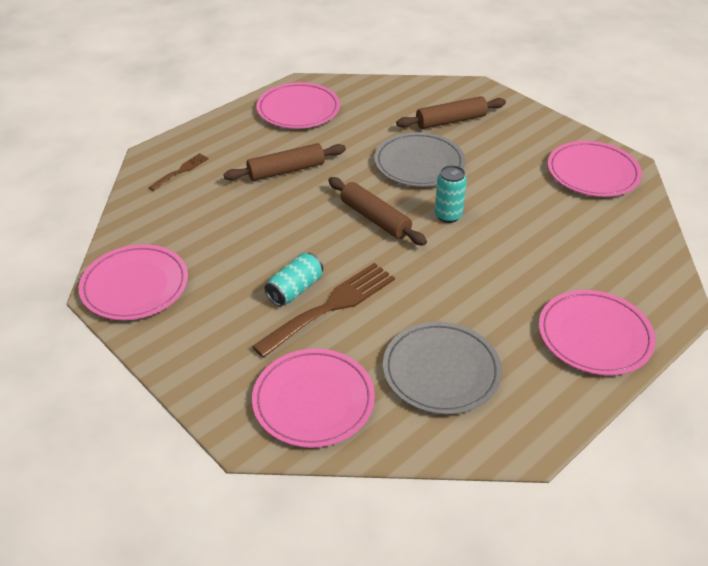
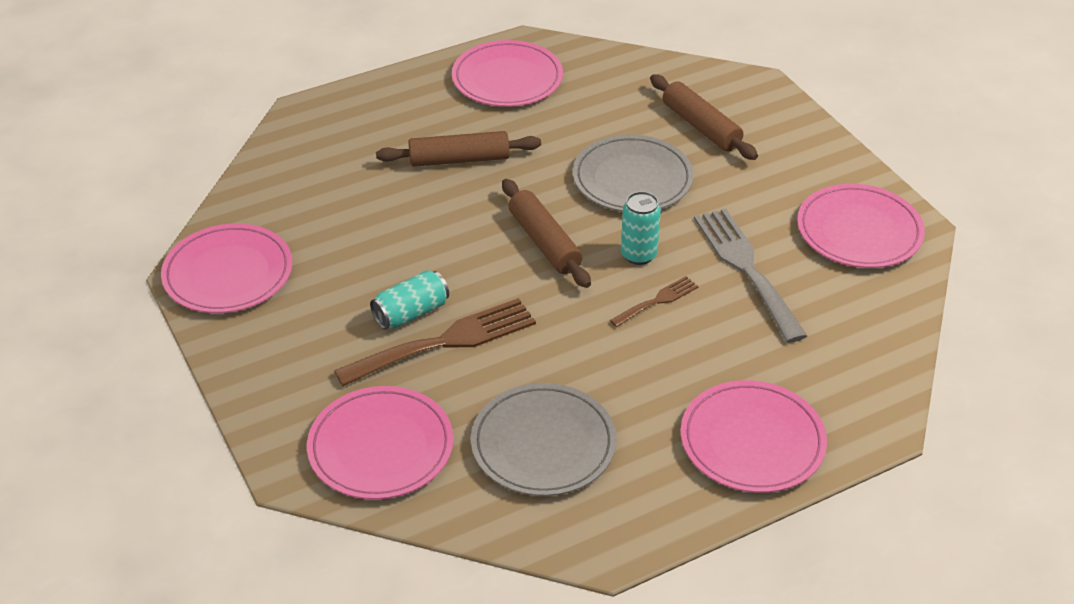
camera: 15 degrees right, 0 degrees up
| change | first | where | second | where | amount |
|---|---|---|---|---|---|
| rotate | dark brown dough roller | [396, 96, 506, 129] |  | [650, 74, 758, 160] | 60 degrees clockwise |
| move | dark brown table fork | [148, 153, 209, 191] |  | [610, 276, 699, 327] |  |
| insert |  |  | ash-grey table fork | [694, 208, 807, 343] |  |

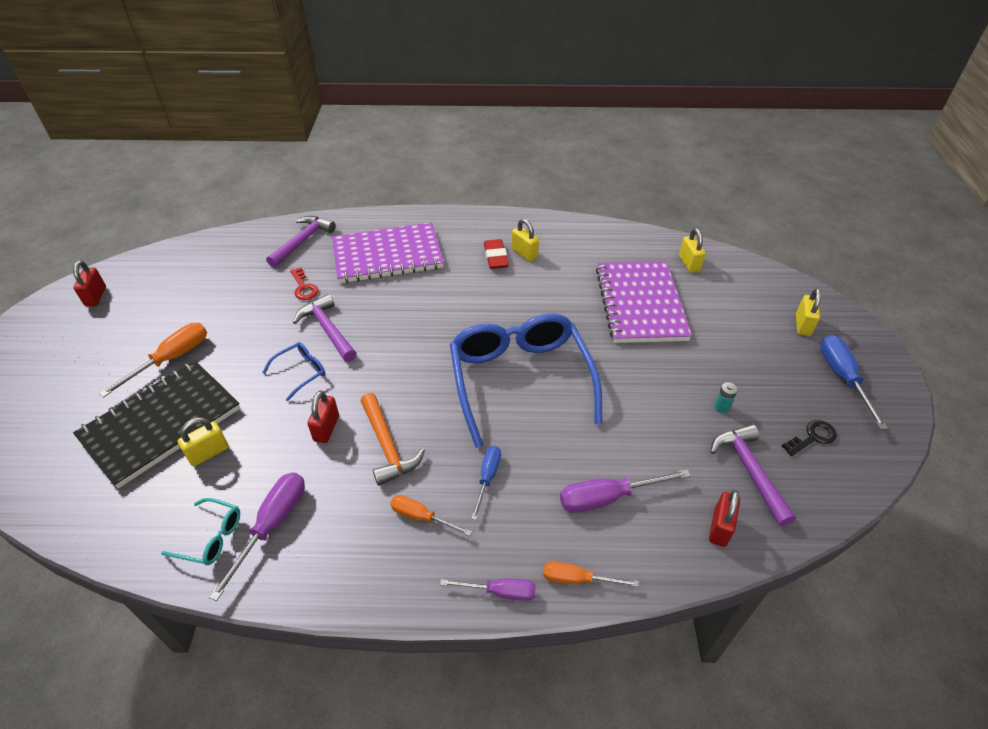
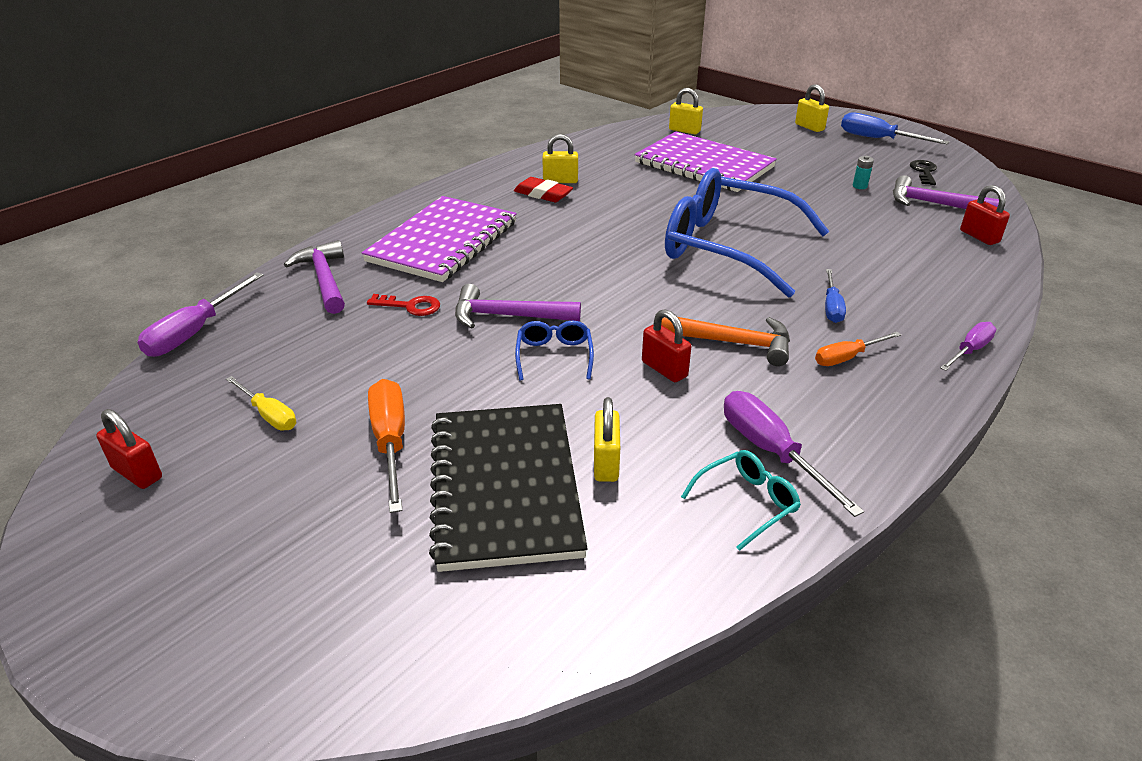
camera: 50 degrees left, 10 degrees down
| change | first | where | second | where | amount |
|---|---|---|---|---|---|
| rotate | cobalt flat screwdriver | [471, 446, 501, 520] |  | [825, 269, 846, 323] | 135 degrees counterclockwise |
| move | purple flat screwdriver | [560, 469, 691, 513] |  | [138, 272, 264, 357] |  |
| delete | orange flat screwdriver | [543, 562, 639, 587] |  |  |  |
| insert |  |  | golden flat screwdriver | [226, 376, 296, 431] |  |

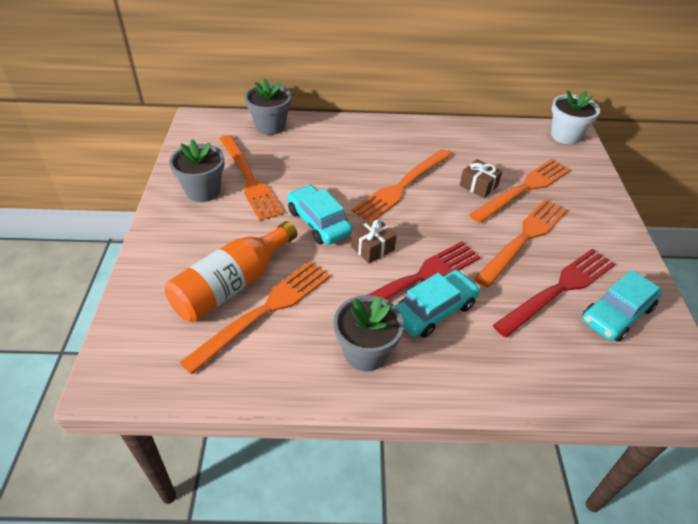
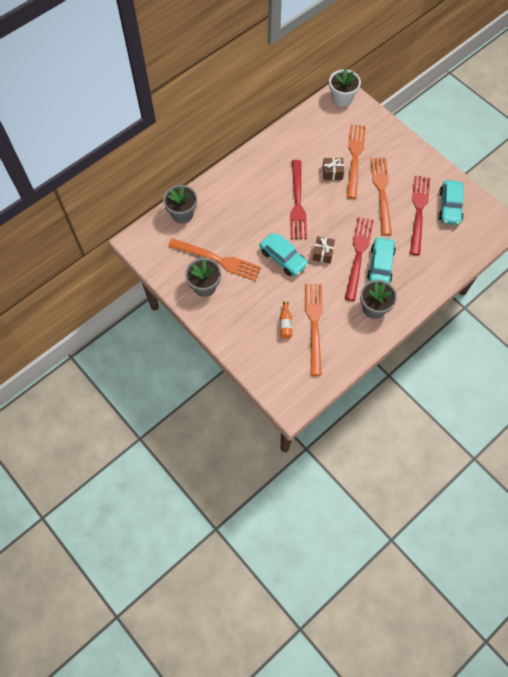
camera: 40 degrees left, 20 degrees up
| change | first | where | second | where | amount |
|---|---|---|---|---|---|
| recolor | orange table fork | [352, 149, 452, 222] | red table fork | [290, 160, 307, 239] |  |
| rotate | turquoise automobile | [287, 185, 353, 245] |  | [260, 233, 308, 276] | 150 degrees counterclockwise |
| resize | orange drink bottle | [165, 221, 297, 322] |  | [280, 301, 292, 339] | x0.45 |

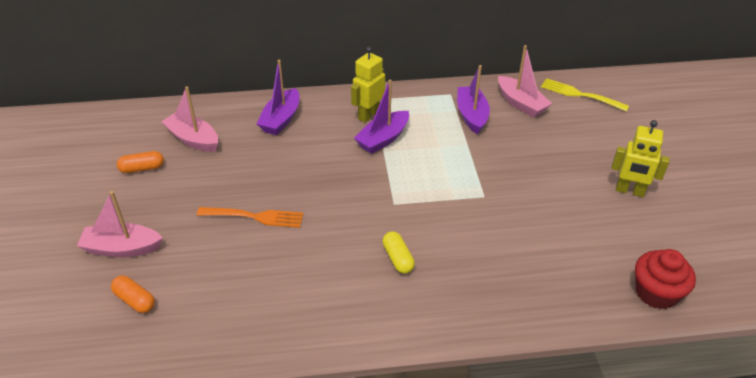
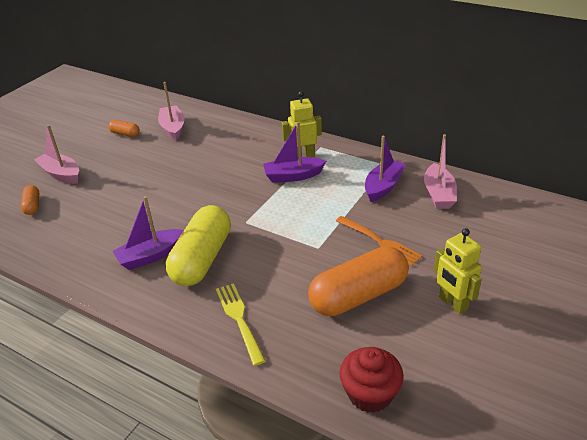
camera: 40 degrees right, 5 degrees down
| change | first | where | second | where | amount |
|---|---|---|---|---|---|
| move | purple toy boat | [257, 60, 299, 135] |  | [112, 196, 184, 270] |  |
| move | golden table fork | [541, 78, 629, 112] |  | [216, 283, 266, 366] |  |
| move | orange table fork | [197, 207, 303, 228] |  | [336, 216, 422, 266] |  |
| resize | golden pill | [383, 231, 415, 274] |  | [166, 205, 231, 286] | x2.23 |
| insert |  |  | orange pill | [308, 246, 409, 316] |  |

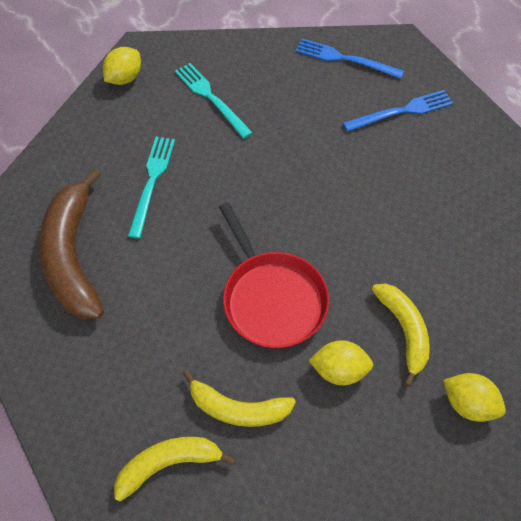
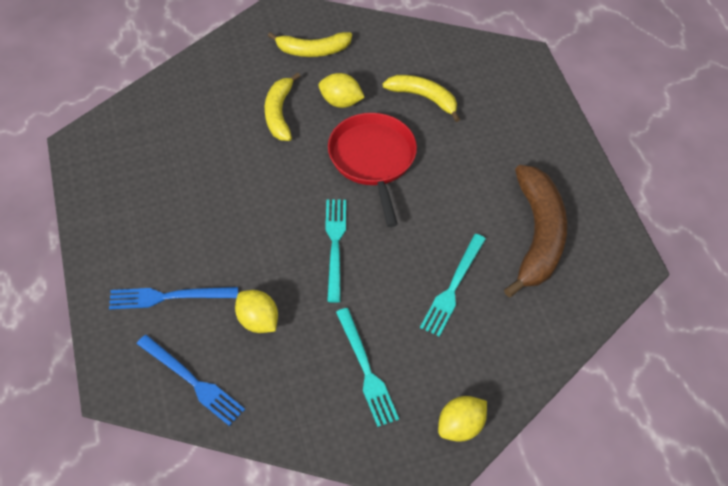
camera: 165 degrees left, 5 degrees down
| change | first | where | second | where | amount |
|---|---|---|---|---|---|
| move | golden lemon | [443, 373, 506, 422] |  | [235, 290, 278, 333] |  |
| move | golden banana | [114, 437, 236, 501] |  | [268, 32, 352, 57] |  |
| insert |  |  | turquoise table fork | [325, 199, 346, 303] |  |

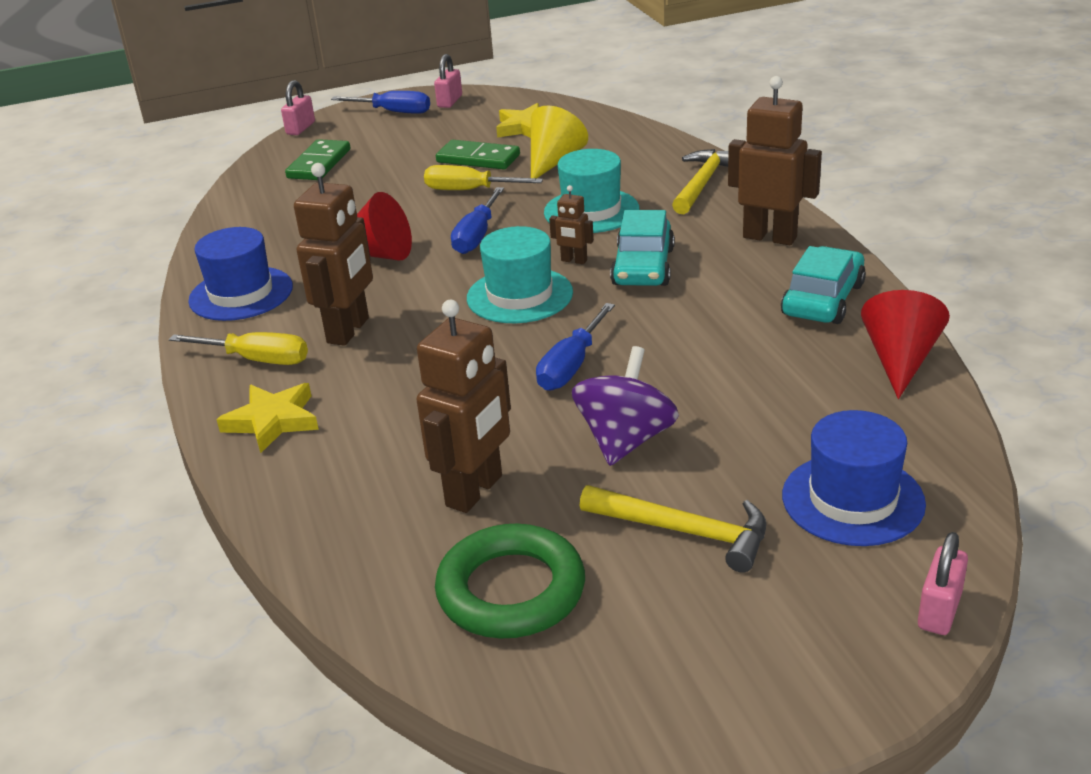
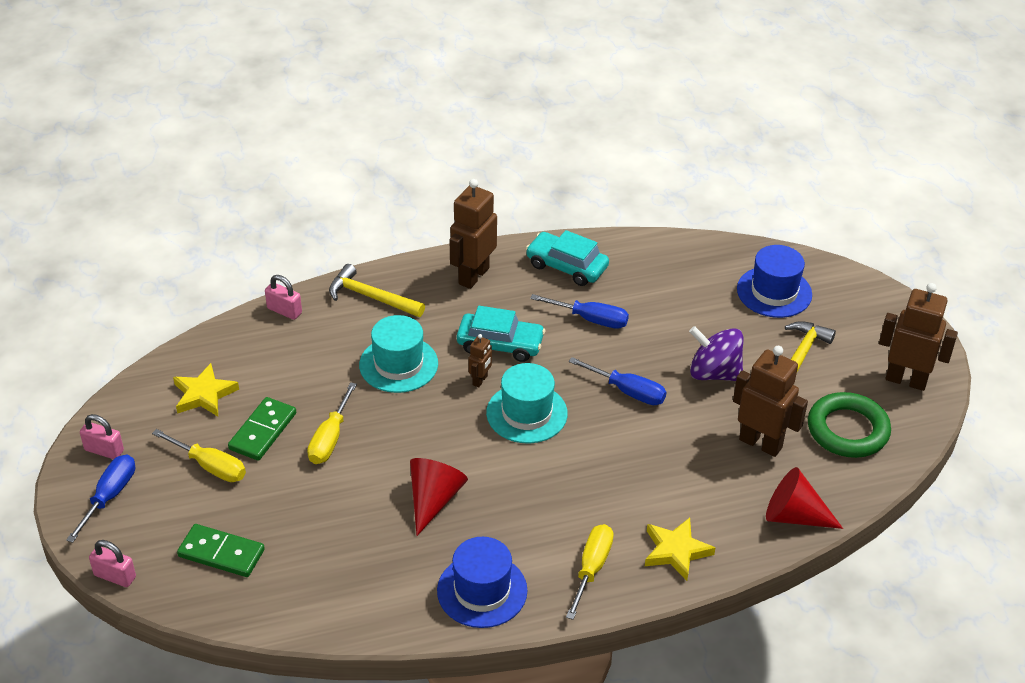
camera: 90 degrees left, 10 degrees up
| change | first | where | second | where | amount |
|---|---|---|---|---|---|
| delete | golden cone shape | [531, 106, 588, 178] |  |  |  |
| move | dark brown robot | [294, 163, 373, 346] |  | [879, 283, 958, 391] |  |
| move | cobalt flat screwdriver | [451, 187, 504, 254] |  | [530, 294, 629, 329] |  |
| move | red cone shape | [861, 290, 950, 399] |  | [766, 467, 843, 529] |  |
| move | rose-pink lock | [918, 532, 968, 635] |  | [265, 275, 302, 320] |  |
| insert |  |  | golden flat screwdriver | [152, 429, 246, 482] |  |

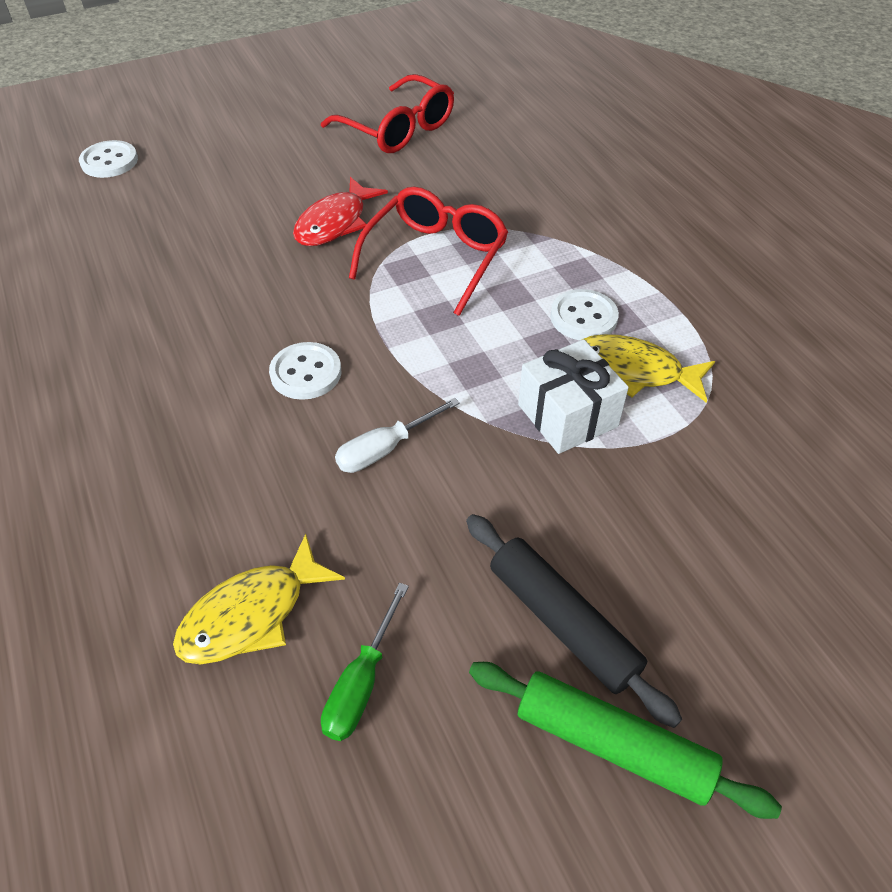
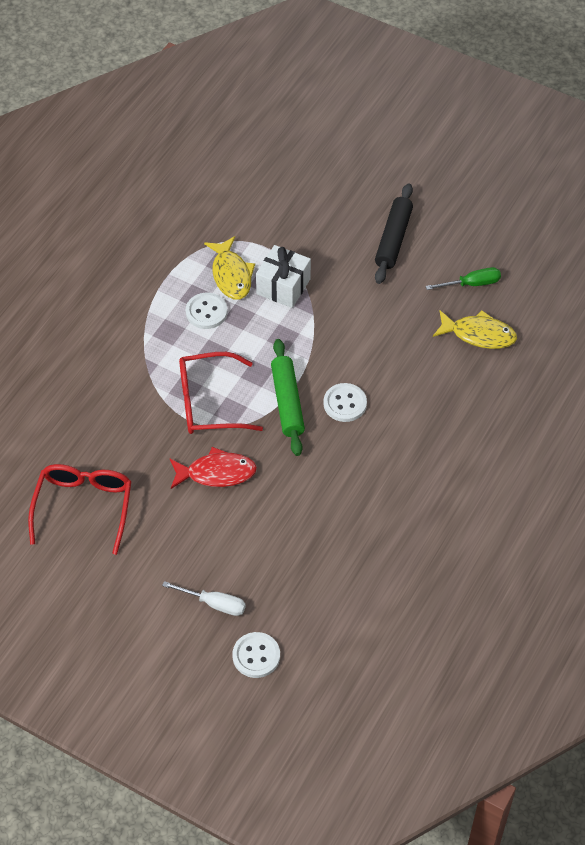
camera: 125 degrees left, 5 degrees up
| change | first | where | second | where | amount |
|---|---|---|---|---|---|
| move | snow-white flat screwdriver | [335, 398, 460, 473] |  | [162, 581, 246, 616] |  |
| move | green dough roller | [469, 662, 782, 819] |  | [271, 339, 305, 456] |  |

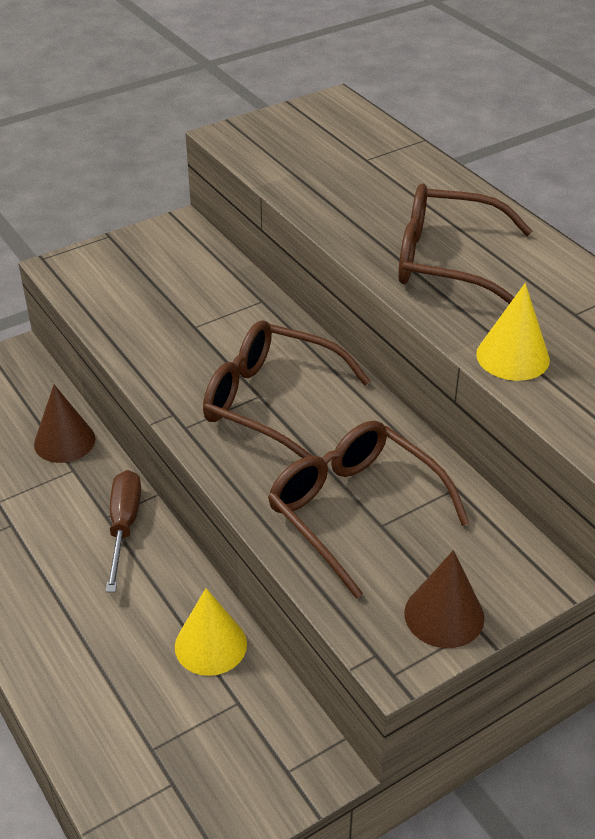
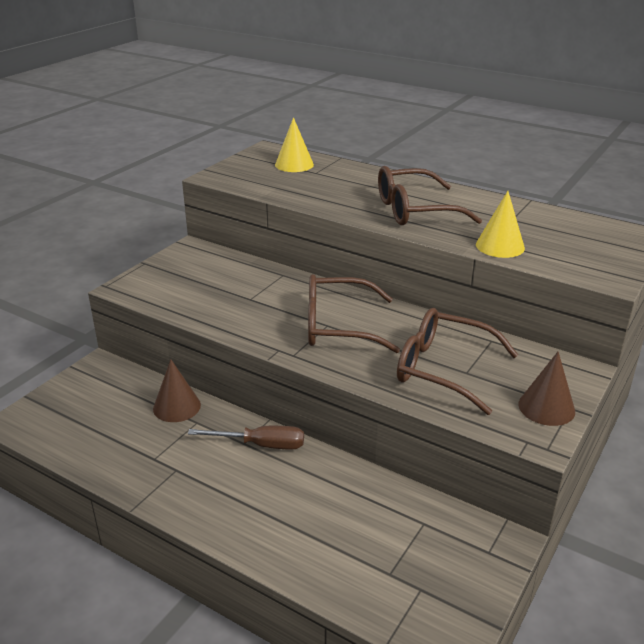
camera: 25 degrees left, 10 degrees down
| change | first | where | second | where | amount |
|---|---|---|---|---|---|
| rotate | dark brown flat screwdriver | [106, 470, 141, 592] |  | [188, 426, 304, 450] | 120 degrees clockwise |
| move | golden cone shape | [175, 588, 247, 676] |  | [275, 117, 314, 172] |  |

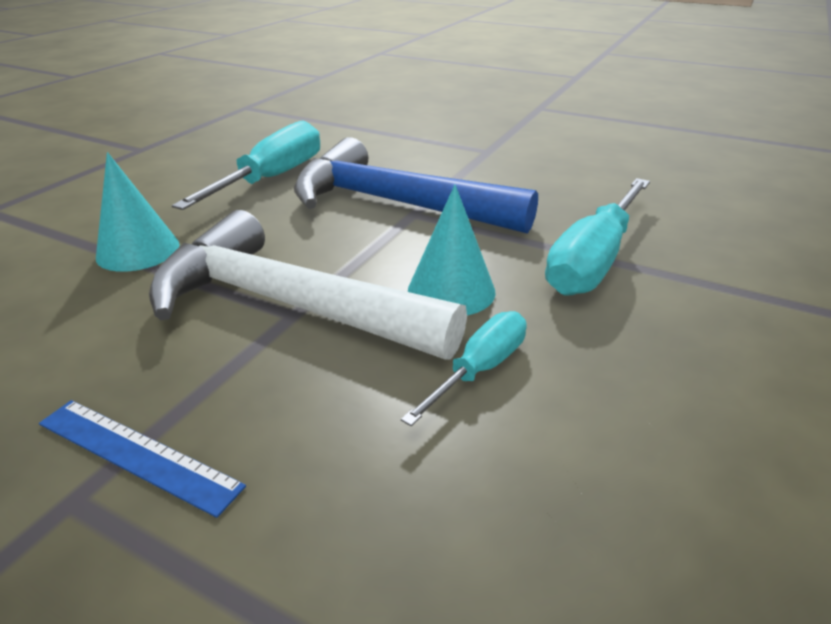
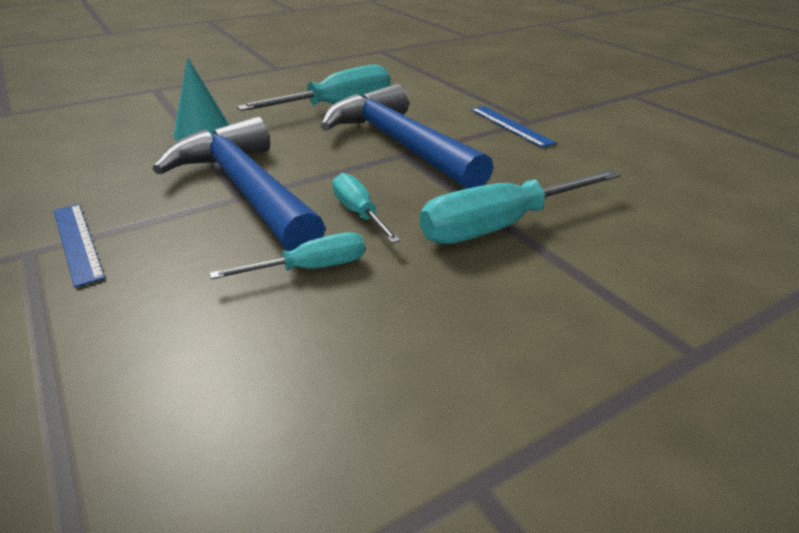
camera: 30 degrees right, 0 degrees up
| change | first | where | second | where | amount |
|---|---|---|---|---|---|
| replace | turquoise cone shape | [408, 184, 495, 315] | turquoise flat screwdriver | [333, 173, 401, 244] |  |
| recolor | snow-white hammer | [149, 210, 467, 360] | cobalt hammer | [153, 116, 326, 251] |  |
| insert |  |  | cobalt ruler | [471, 106, 556, 148] |  |

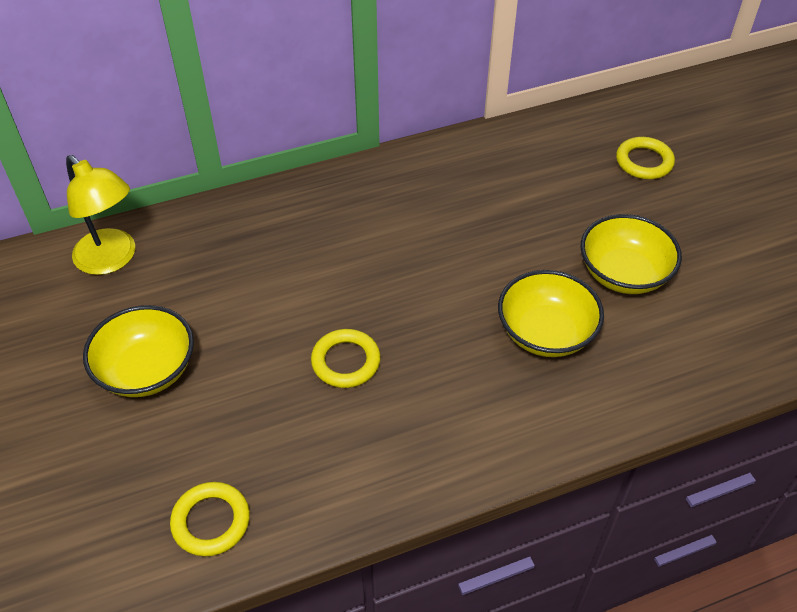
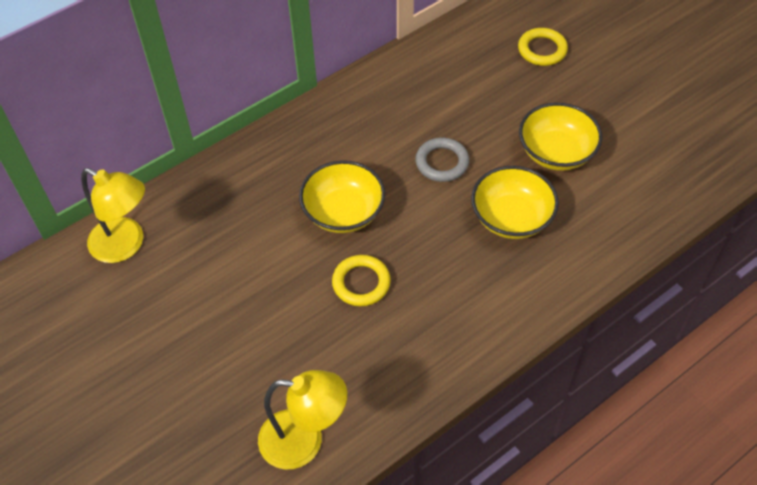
camera: 15 degrees left, 5 degrees up
| change | first | where | second | where | amount |
|---|---|---|---|---|---|
| move | golden bowl | [83, 305, 194, 397] |  | [299, 160, 385, 233] |  |
| replace | golden hoop | [170, 482, 250, 557] | golden reading lamp | [258, 370, 347, 469] |  |
| insert |  |  | ash-grey hoop | [415, 138, 469, 182] |  |

